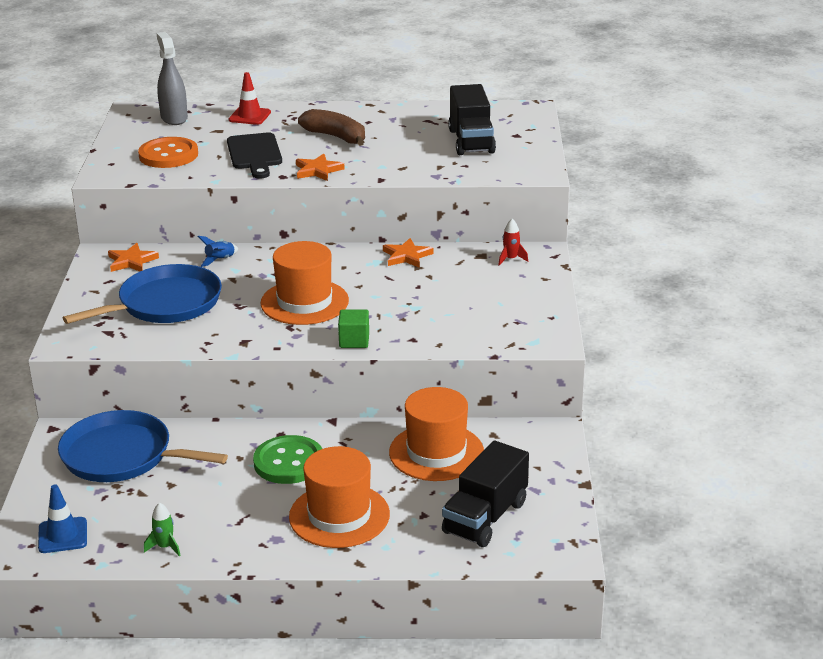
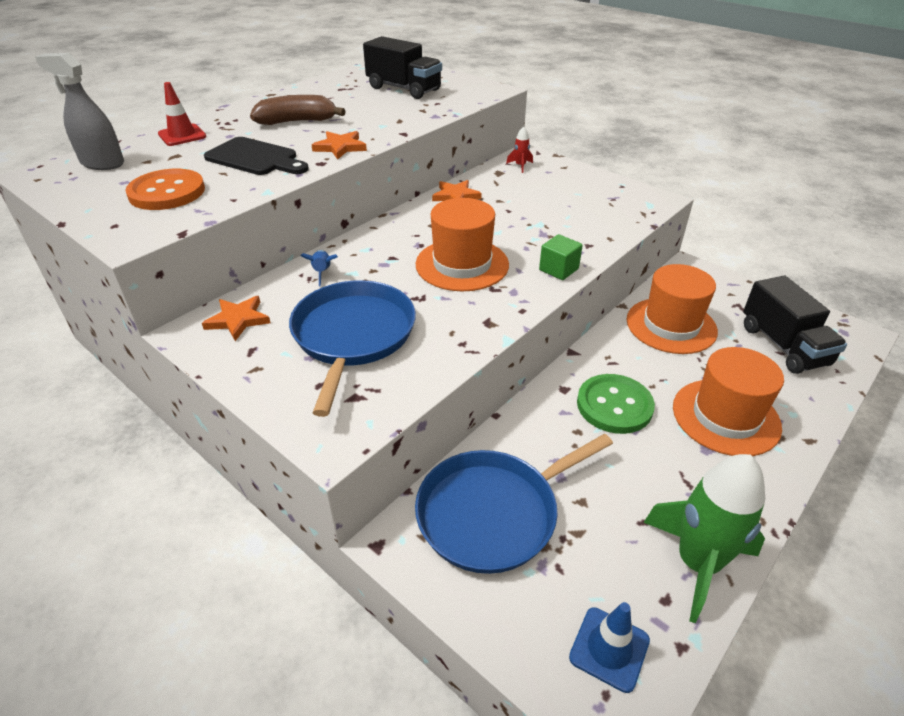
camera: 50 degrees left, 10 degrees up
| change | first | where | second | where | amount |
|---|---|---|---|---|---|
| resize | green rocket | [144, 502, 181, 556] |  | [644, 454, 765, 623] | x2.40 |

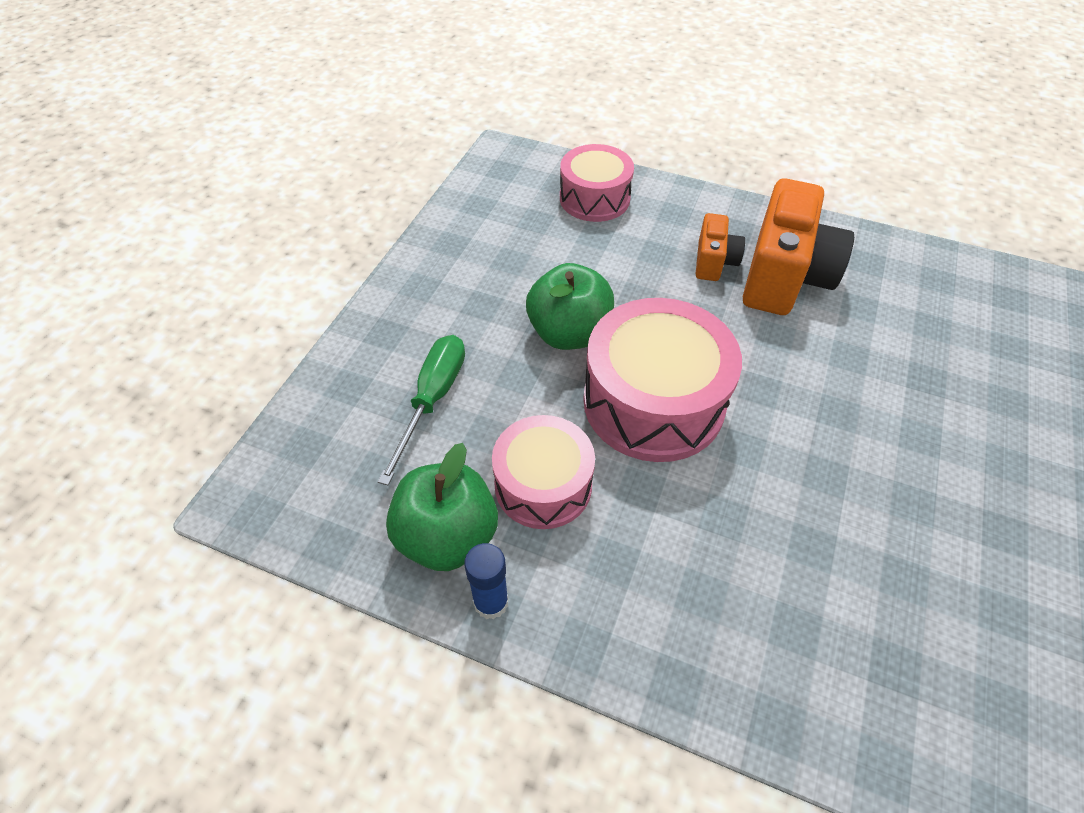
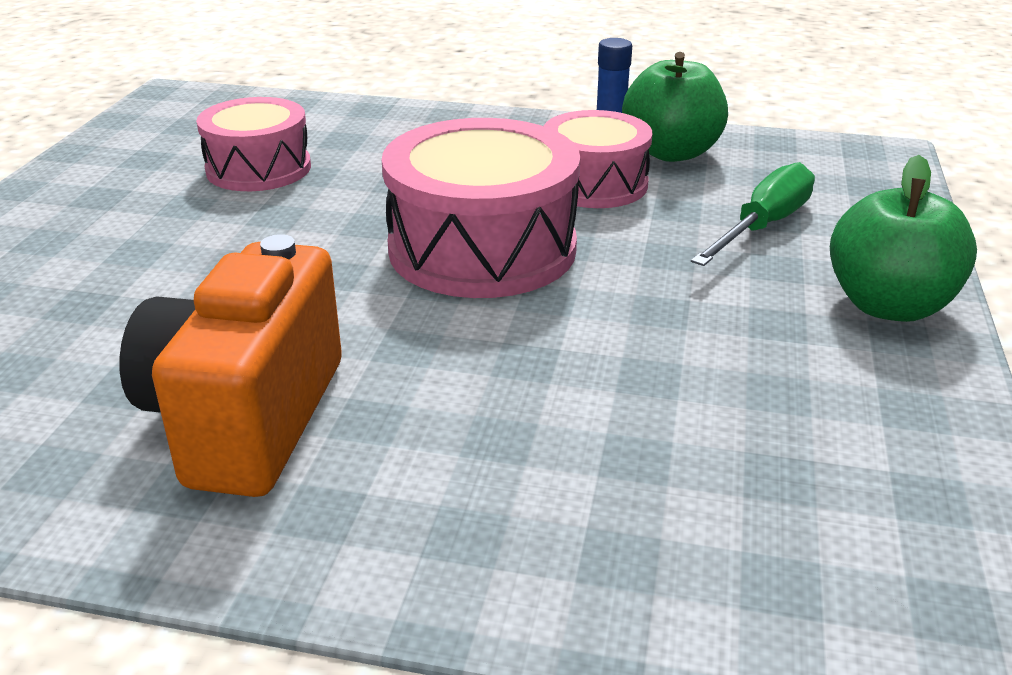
camera: 170 degrees right, 20 degrees down
| change | first | where | second | where | amount |
|---|---|---|---|---|---|
| move | rose-pink drum | [560, 144, 634, 222] |  | [196, 97, 311, 191] |  |
| delete | orange camera | [696, 213, 745, 281] |  |  |  |
| move | green toy apple | [526, 263, 614, 350] |  | [830, 155, 977, 322] |  |
| rotate | green flat screwdriver | [377, 335, 465, 485] |  | [691, 162, 815, 266] | 150 degrees counterclockwise |

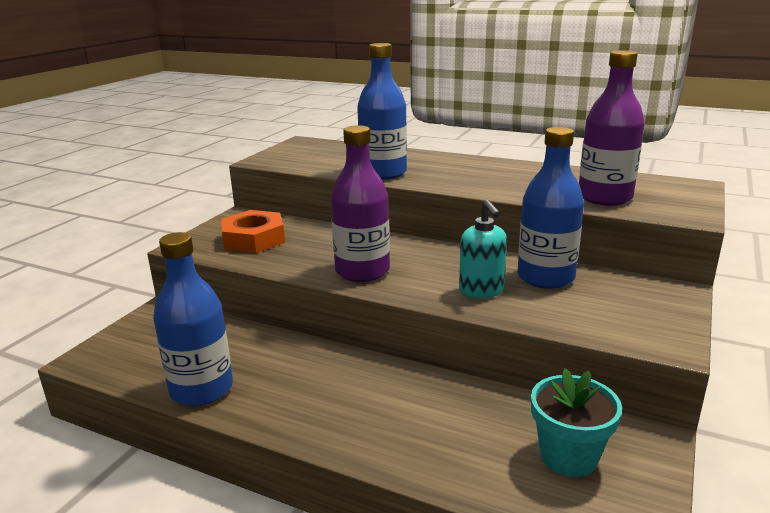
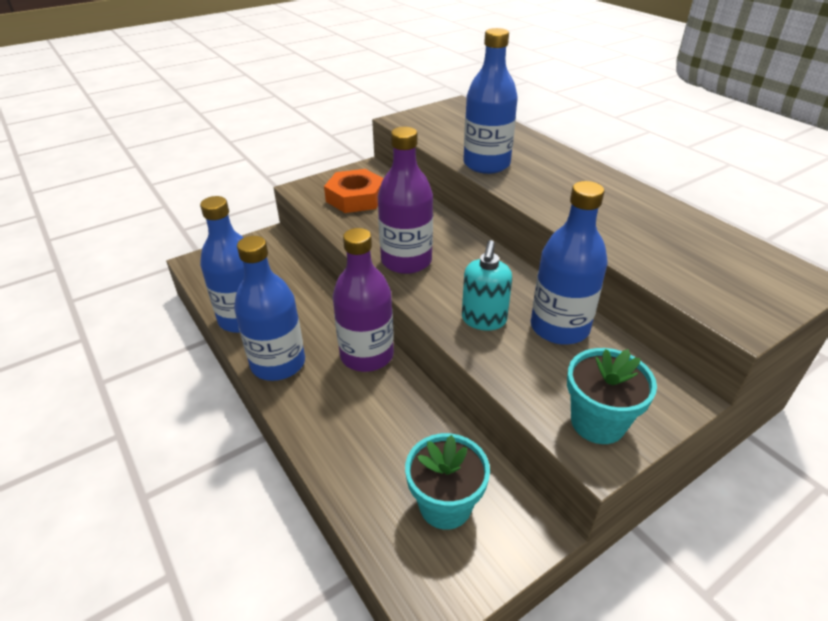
camera: 30 degrees right, 15 degrees up
| change | first | where | second | where | amount |
|---|---|---|---|---|---|
| move | purple drink bottle | [579, 50, 645, 206] |  | [333, 228, 394, 372] |  |
| insert |  |  | cobalt drink bottle | [234, 236, 305, 381] |  |
| insert |  |  | turquoise potted plant | [567, 348, 657, 444] |  |

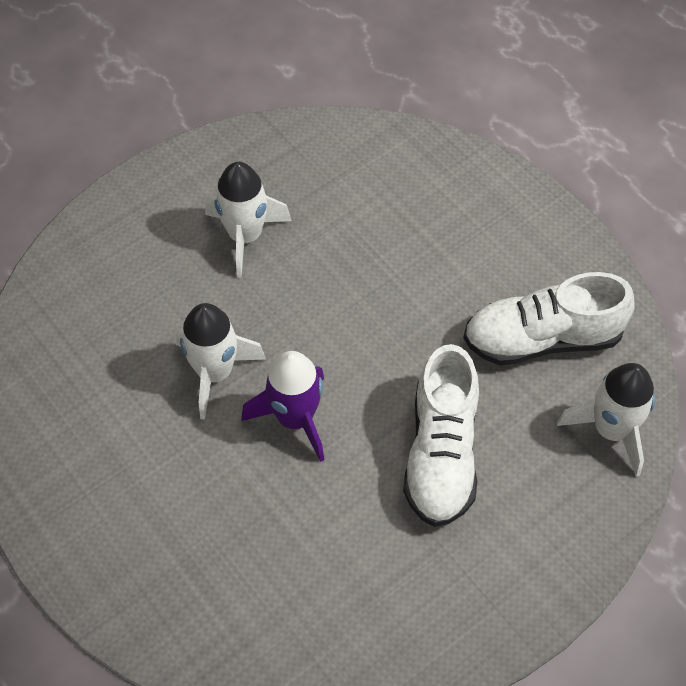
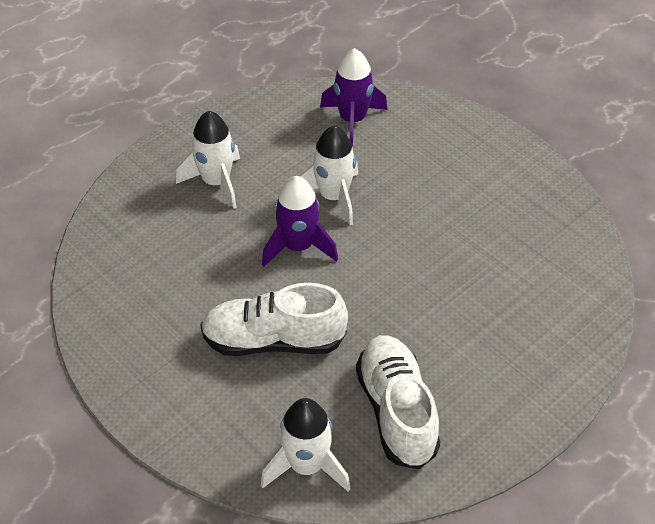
camera: 85 degrees right, 10 degrees down
| change | first | where | second | where | amount |
|---|---|---|---|---|---|
| move | snow-white rocket | [205, 162, 292, 278] |  | [176, 111, 240, 209] |  |
| insert |  |  | purple rocket | [320, 48, 387, 147] |  |

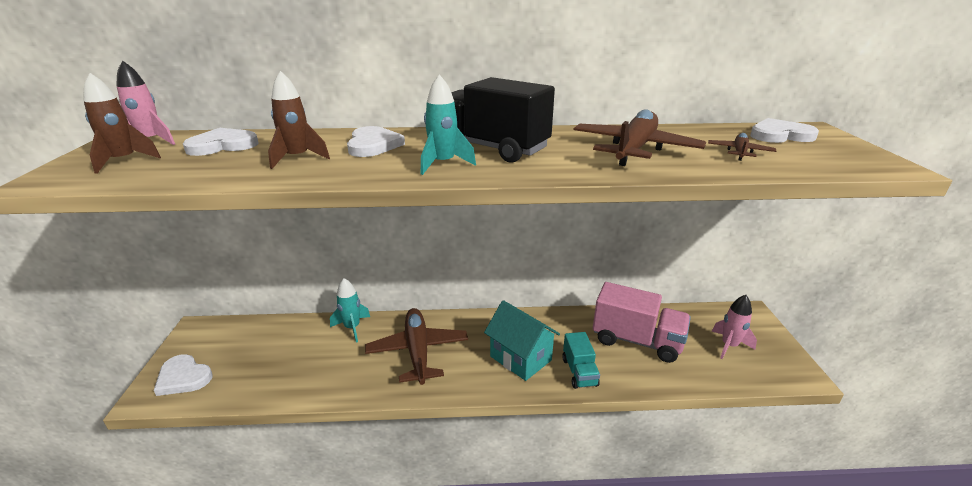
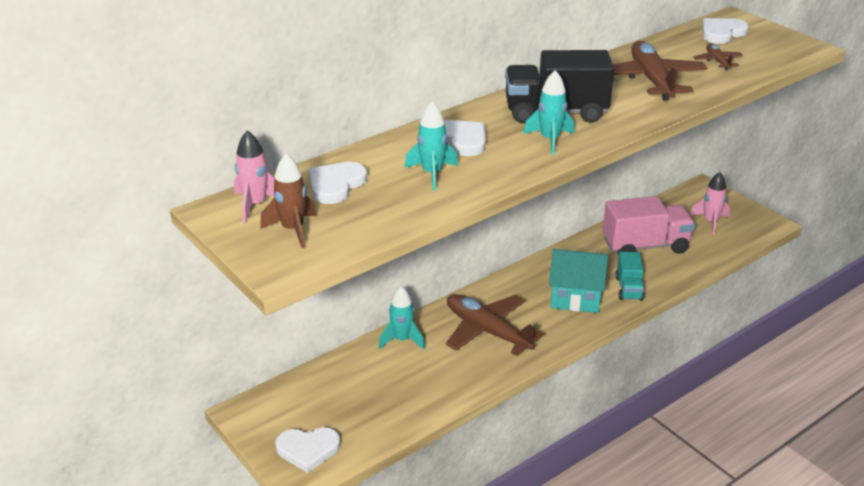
camera: 35 degrees left, 5 degrees up
| change | first | where | second | where | amount |
|---|---|---|---|---|---|
| recolor | dark brown rocket | [268, 71, 330, 169] | turquoise rocket | [405, 101, 458, 191] |  |
| rotate | turquoise truck | [562, 332, 600, 389] |  | [615, 252, 645, 301] | 45 degrees clockwise |

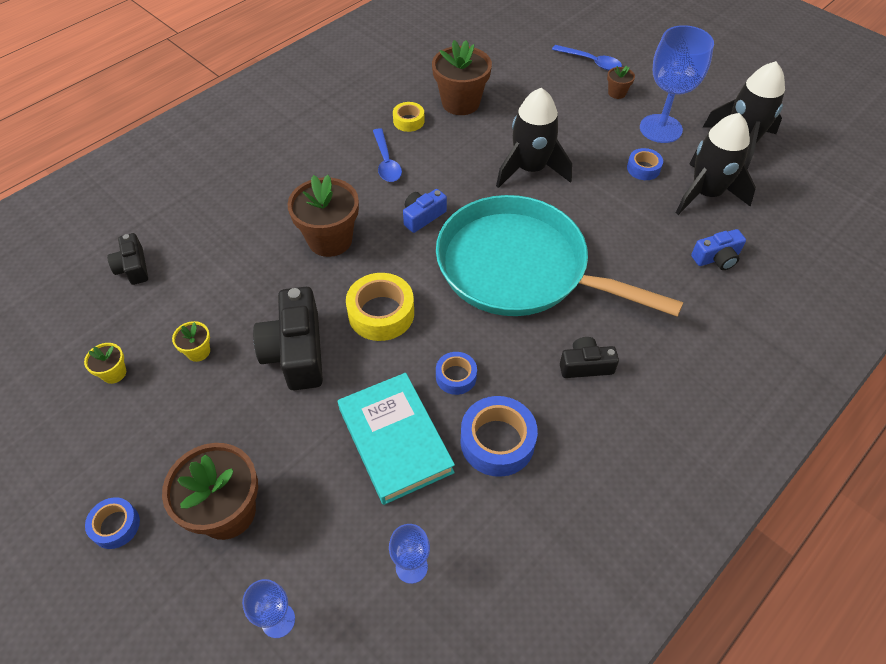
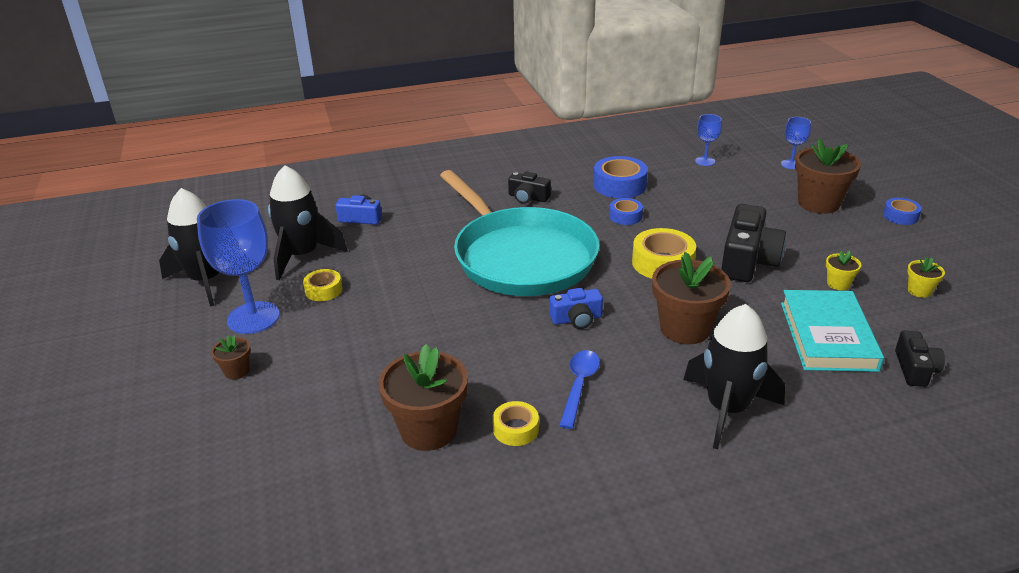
camera: 150 degrees left, 20 degrees down
| change | first | where | second | where | amount |
|---|---|---|---|---|---|
| delete | cobalt spoon | [552, 45, 622, 71] |  |  |  |
| move | jet-black rocket | [496, 88, 572, 188] |  | [683, 304, 785, 449] |  |
| recolor | cobalt sticky tape | [627, 148, 663, 180] | golden sticky tape | [303, 269, 342, 301] |  |
| move | turquoise book | [338, 373, 455, 505] |  | [781, 290, 884, 372] |  |

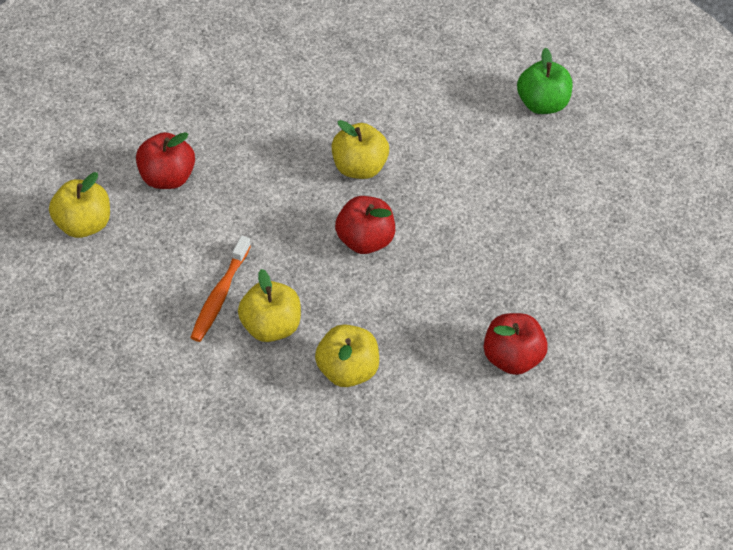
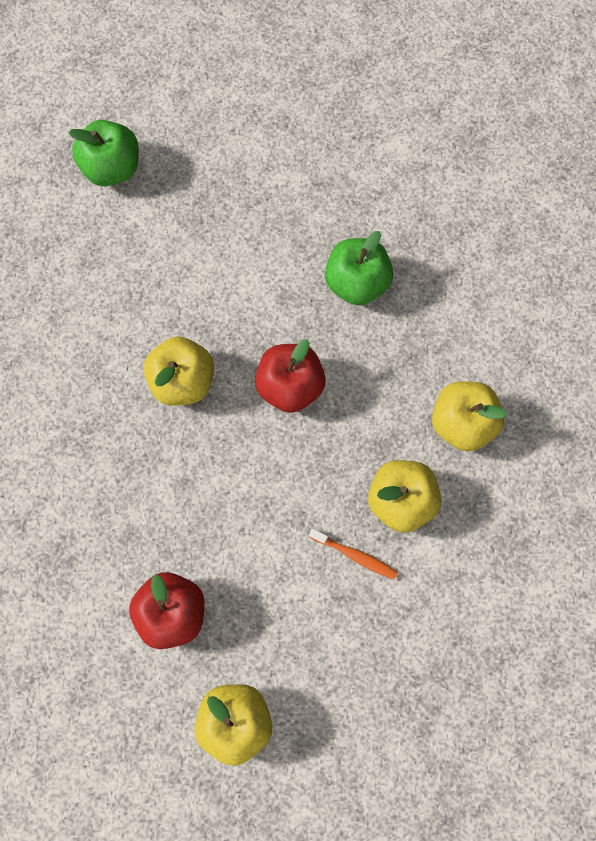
camera: 80 degrees left, 20 degrees up
| change | first | where | second | where | amount |
|---|---|---|---|---|---|
| resize | orange toothbrush | [190, 236, 251, 342] |  | [309, 529, 398, 579] | x0.65 |
| delete | red toy apple | [484, 313, 548, 375] |  |  |  |
| insert |  |  | green toy apple | [325, 231, 393, 305] |  |

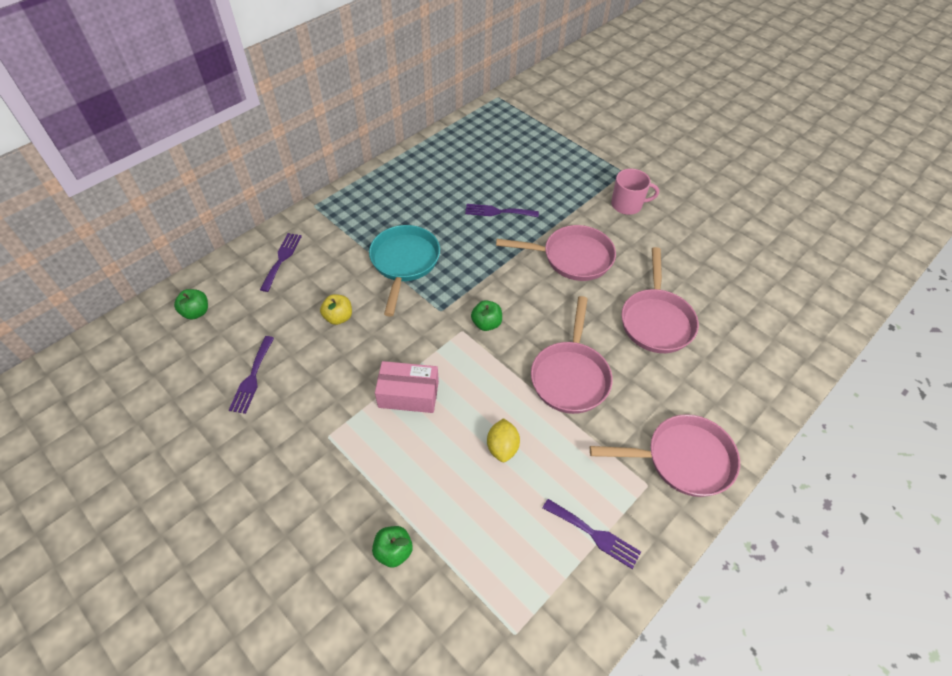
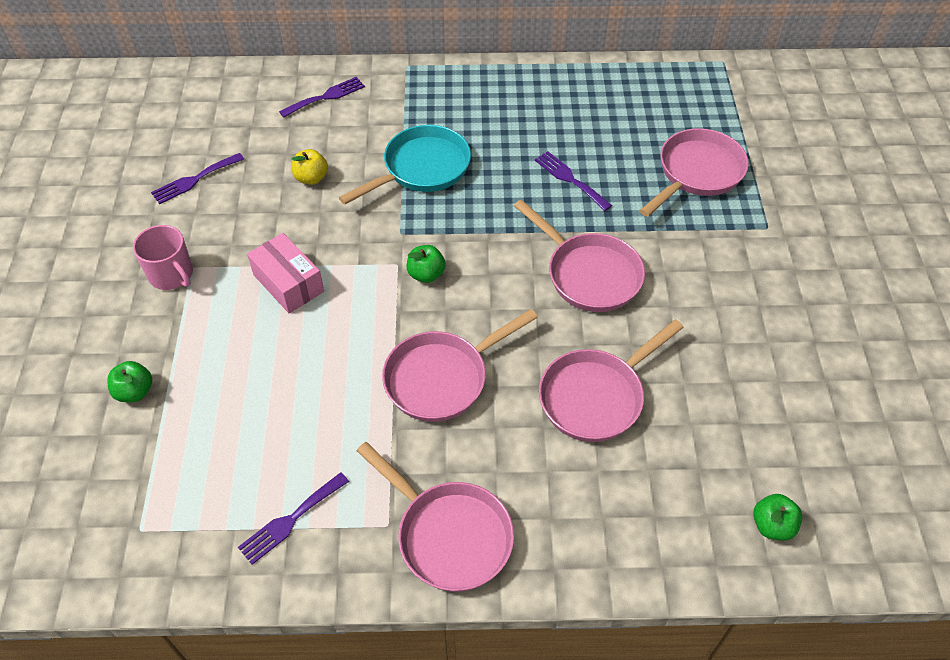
camera: 45 degrees right, 0 degrees up
| change | first | where | second | where | amount |
|---|---|---|---|---|---|
| move | rose-pink mug | [611, 169, 659, 215] |  | [133, 225, 193, 290] |  |
| move | green toy apple | [174, 289, 208, 320] |  | [753, 494, 803, 541] |  |
| delete | golden lemon | [487, 418, 520, 462] |  |  |  |
| rotate | purple table fork | [543, 499, 641, 569] |  | [238, 472, 349, 565] | 60 degrees clockwise |
| insert |  |  | rose-pink skillet | [640, 128, 749, 217] |  |

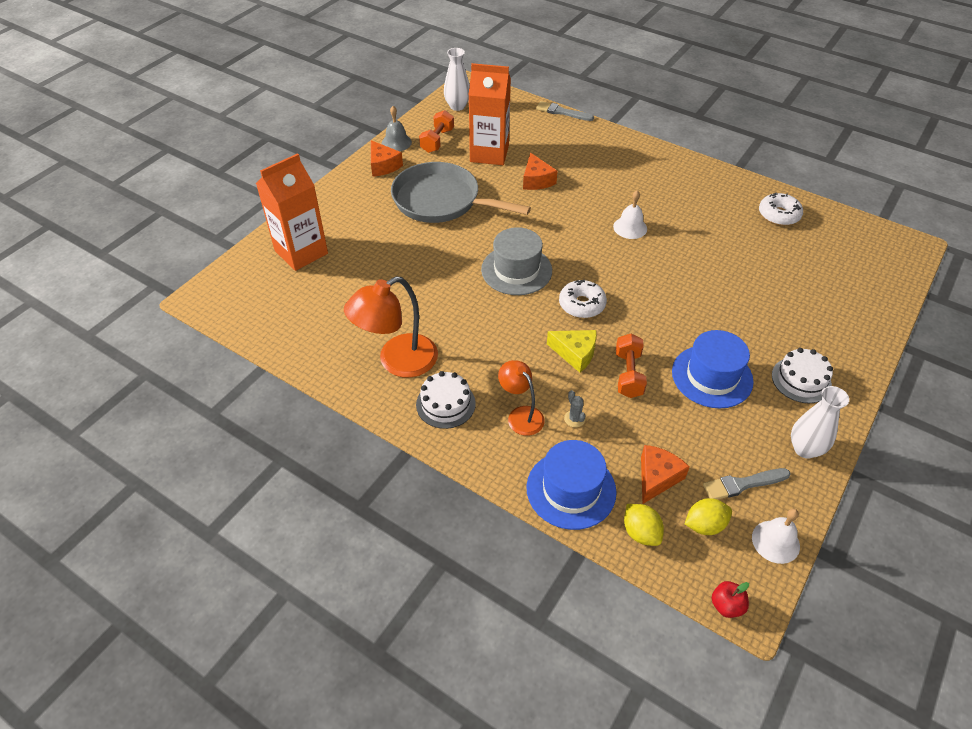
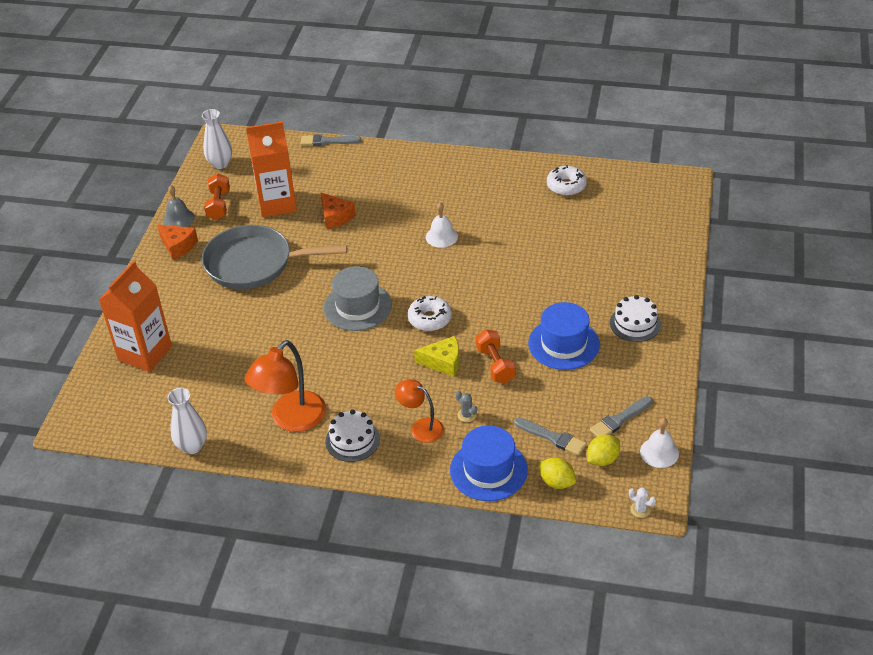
camera: 20 degrees left, 5 degrees down
| change | first | where | second | where | amount |
|---|---|---|---|---|---|
| move | snow-white tall vase | [791, 386, 849, 459] |  | [167, 388, 207, 454] |  |
| replace | orange piece of cheese | [641, 445, 690, 504] | ash-grey paintbrush | [514, 418, 587, 456] |  |
| replace | red toy apple | [712, 581, 749, 618] | snow-white cactus | [629, 487, 656, 518] |  |

